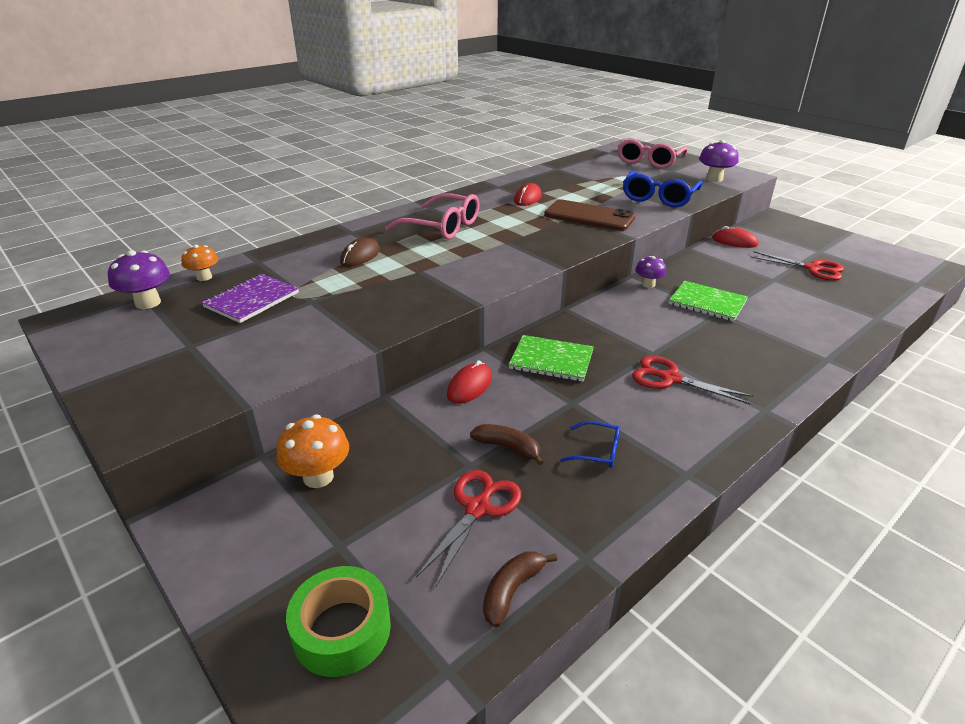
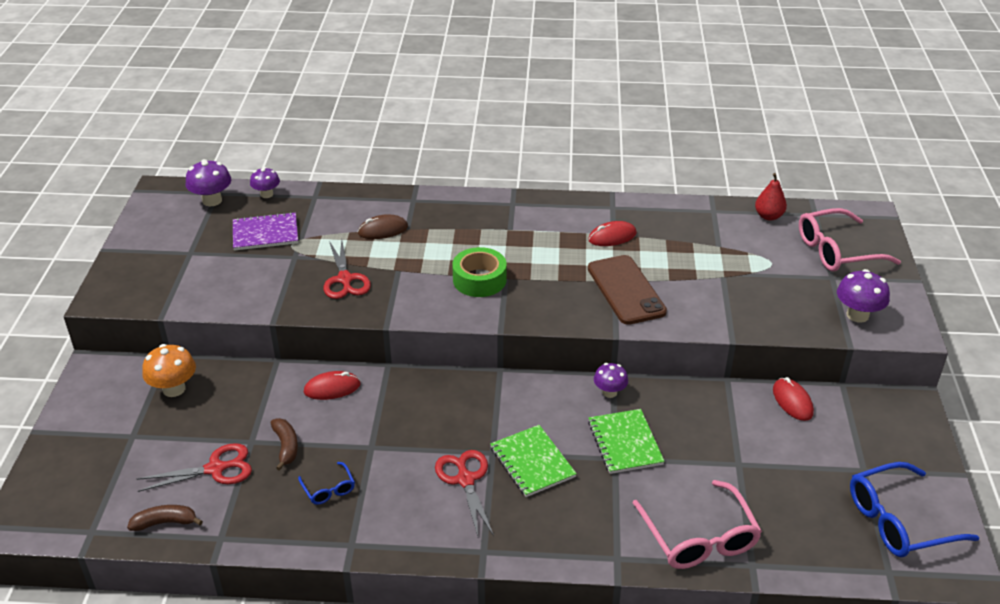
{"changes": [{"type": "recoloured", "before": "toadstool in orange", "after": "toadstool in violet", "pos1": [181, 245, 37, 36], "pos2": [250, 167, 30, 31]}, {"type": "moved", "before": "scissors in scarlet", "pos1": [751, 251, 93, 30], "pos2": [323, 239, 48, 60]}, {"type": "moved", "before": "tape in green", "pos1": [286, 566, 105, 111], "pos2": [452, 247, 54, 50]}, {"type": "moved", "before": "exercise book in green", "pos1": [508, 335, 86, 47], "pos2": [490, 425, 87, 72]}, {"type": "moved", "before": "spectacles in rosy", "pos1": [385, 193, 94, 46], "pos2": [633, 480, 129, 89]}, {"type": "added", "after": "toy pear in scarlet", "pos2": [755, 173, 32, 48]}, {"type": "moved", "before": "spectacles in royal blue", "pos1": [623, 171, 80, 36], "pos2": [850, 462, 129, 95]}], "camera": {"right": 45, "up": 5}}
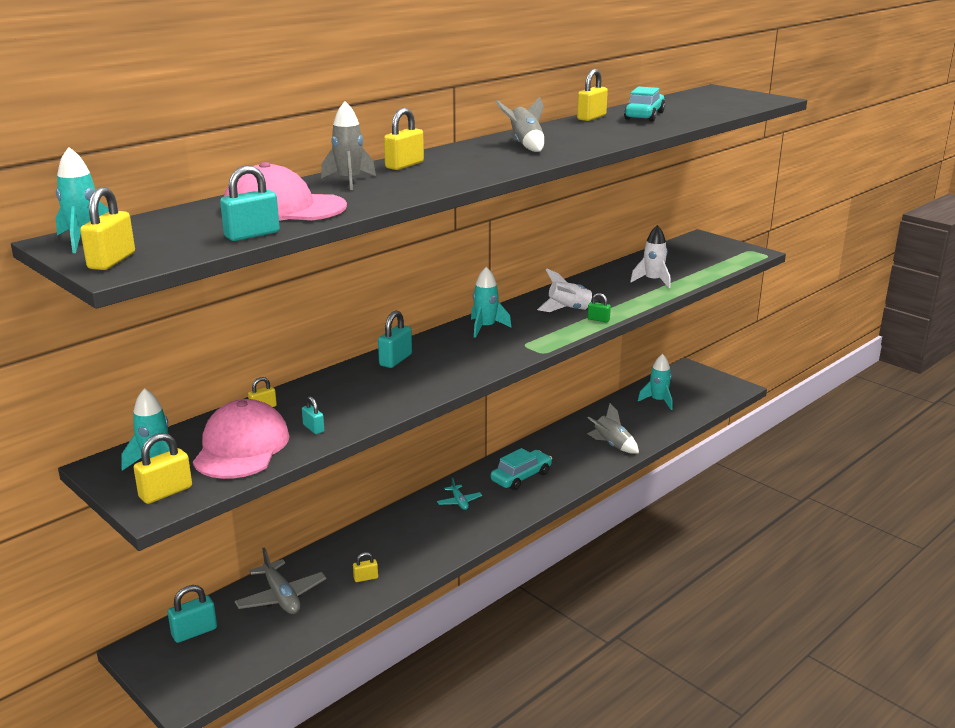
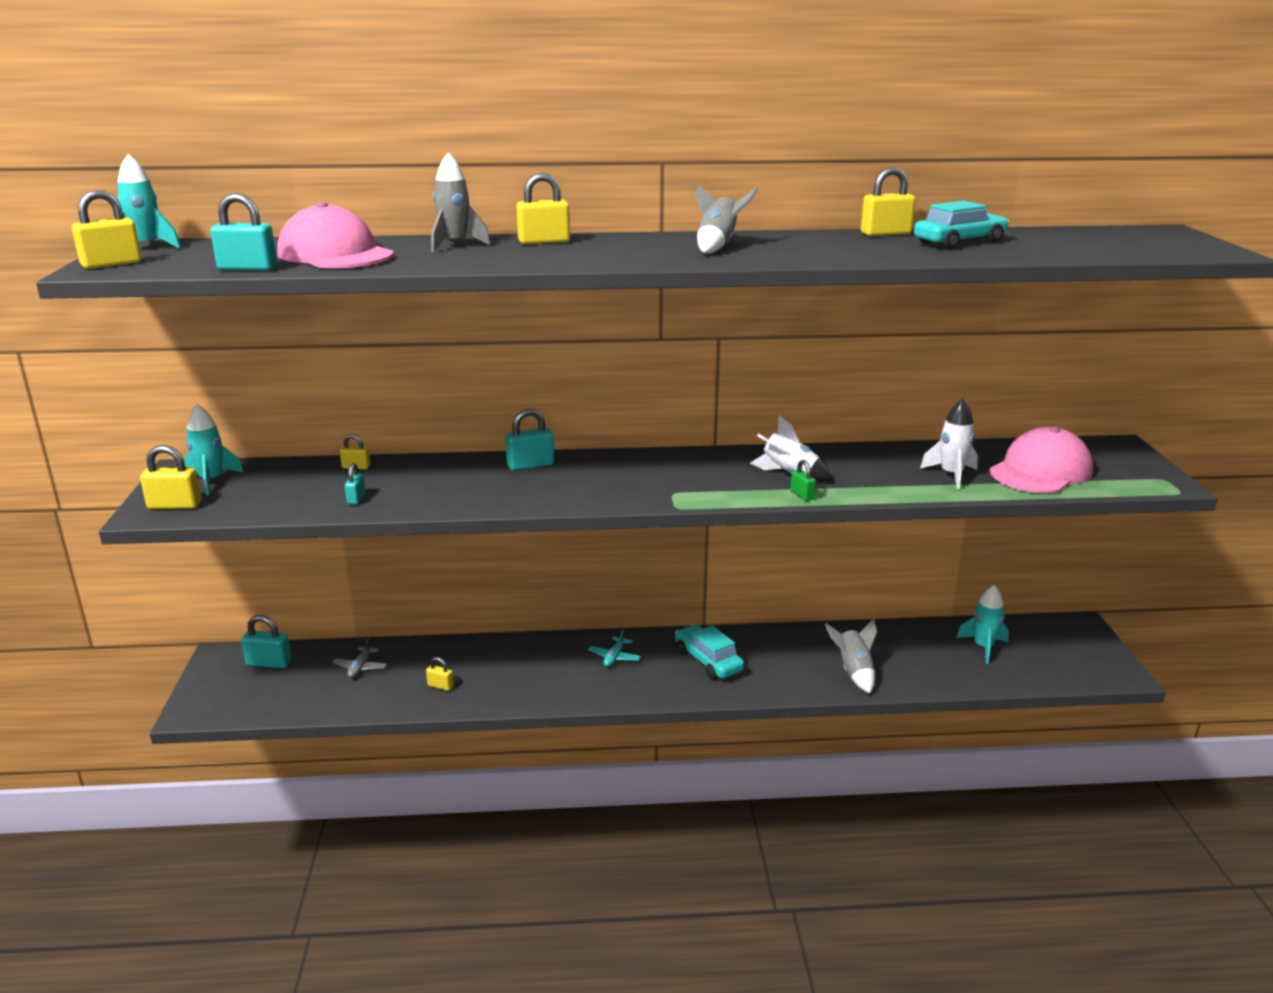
{"changes": [{"type": "resized", "before": "plane in ash-grey", "pos1": [235, 547, 91, 67], "pos2": [332, 637, 55, 41], "scale": 0.57}, {"type": "turned", "before": "automobile in aqua", "pos1": [491, 448, 61, 42], "pos2": [675, 624, 69, 55], "turn": -120}, {"type": "moved", "before": "cap in rosy", "pos1": [193, 399, 96, 80], "pos2": [989, 426, 104, 67]}, {"type": "removed", "before": "rocket in aqua", "pos1": [471, 267, 41, 71]}], "camera": {"right": 40, "up": 0}}
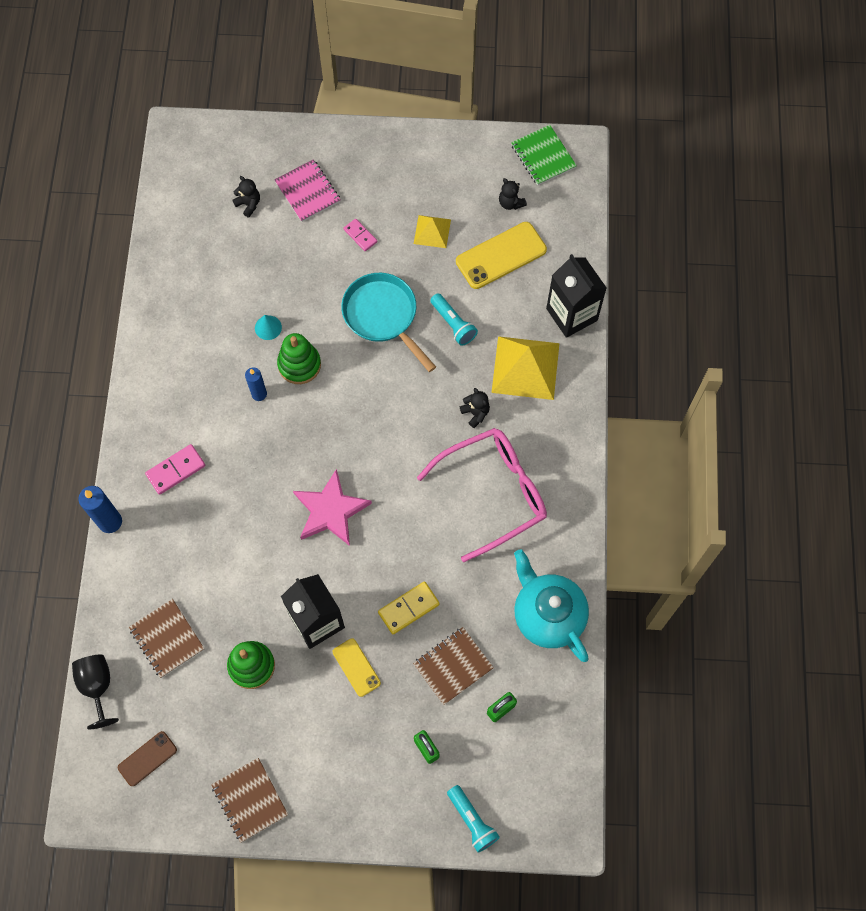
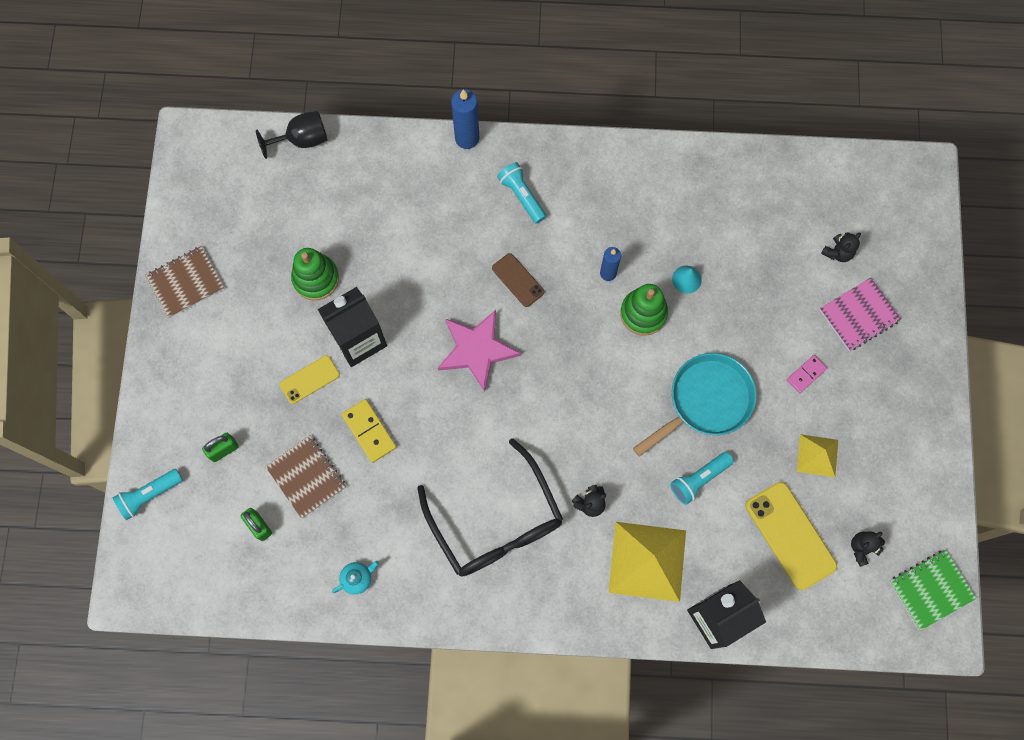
{"changes": [{"type": "resized", "before": "china teapot in aqua", "pos1": [514, 549, 75, 113], "pos2": [332, 561, 47, 34], "scale": 0.4}, {"type": "recoloured", "before": "spectacles in rosy", "after": "spectacles in jet-black", "pos1": [417, 428, 130, 134], "pos2": [417, 438, 146, 139]}, {"type": "moved", "before": "mobile phone in brown", "pos1": [118, 731, 59, 55], "pos2": [492, 253, 52, 54]}, {"type": "replaced", "before": "domino in rosy", "after": "torch in aqua", "pos1": [145, 444, 60, 51], "pos2": [497, 162, 49, 62]}, {"type": "removed", "before": "exercise book in brown", "pos1": [129, 599, 76, 79]}], "camera": {"right": 90, "up": 5}}
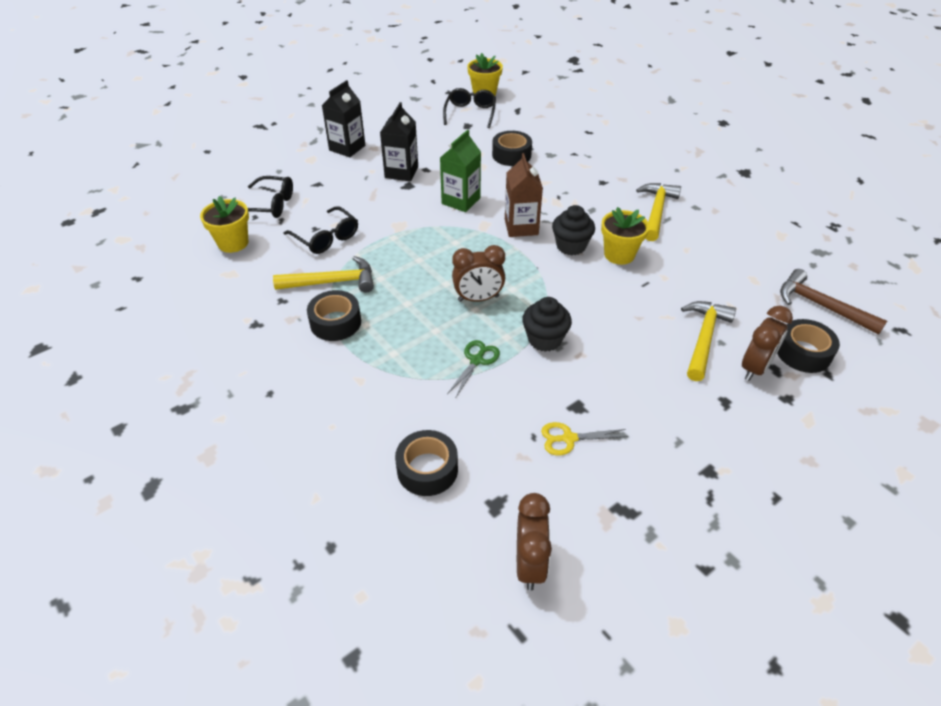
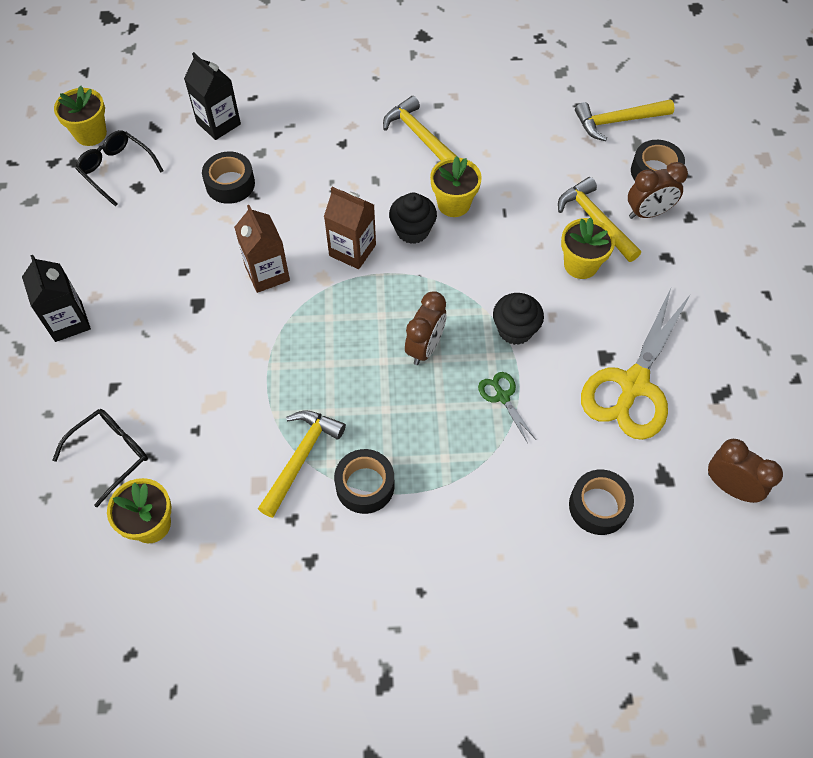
{"changes": [{"type": "moved", "before": "carton in jet-black", "pos1": [380, 102, 38, 79], "pos2": [184, 52, 57, 88]}, {"type": "recoloured", "before": "carton in green", "after": "carton in brown", "pos1": [440, 130, 41, 82], "pos2": [234, 205, 56, 88]}, {"type": "added", "after": "plant pot in bright yellow", "pos2": [561, 217, 54, 62]}, {"type": "recoloured", "before": "carpenter's hammer in brown", "after": "carpenter's hammer in bright yellow", "pos1": [780, 269, 107, 66], "pos2": [575, 100, 99, 41]}, {"type": "resized", "before": "scissors in bright yellow", "pos1": [541, 422, 87, 34], "pos2": [581, 288, 110, 152], "scale": 2.28}, {"type": "turned", "before": "bedside clock in brown", "pos1": [742, 306, 51, 75], "pos2": [628, 162, 60, 57], "turn": 90}, {"type": "removed", "before": "spectacles in jet-black", "pos1": [284, 206, 74, 48]}], "camera": {"right": -55, "up": 15}}
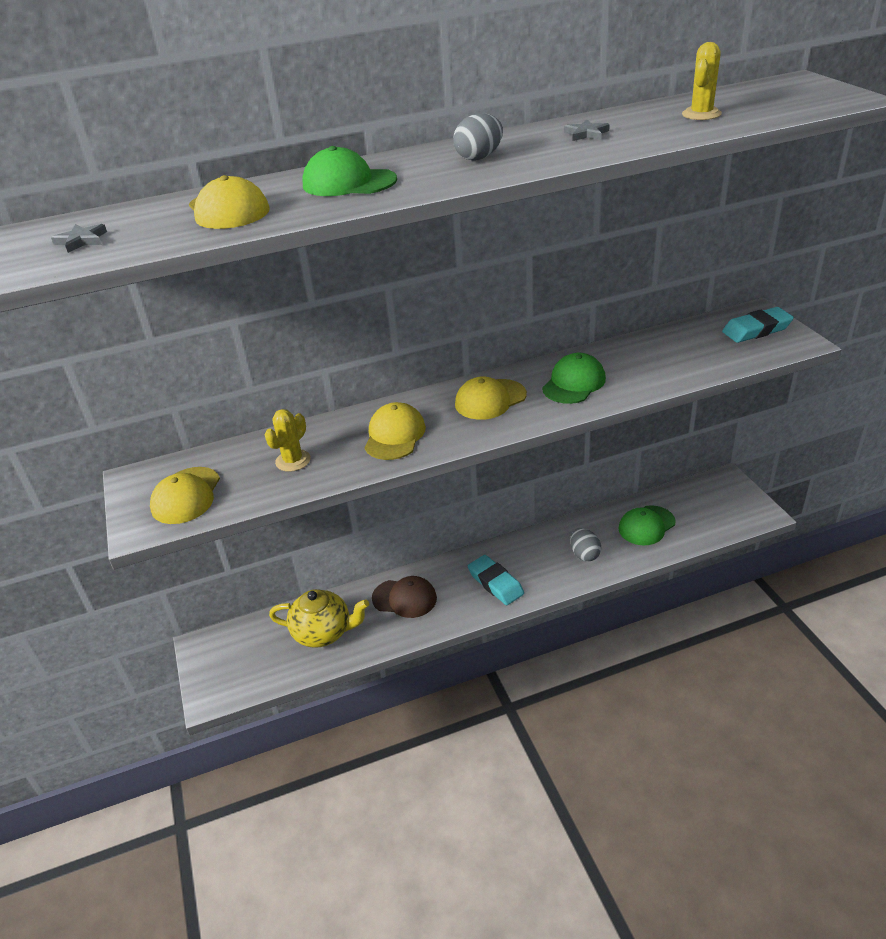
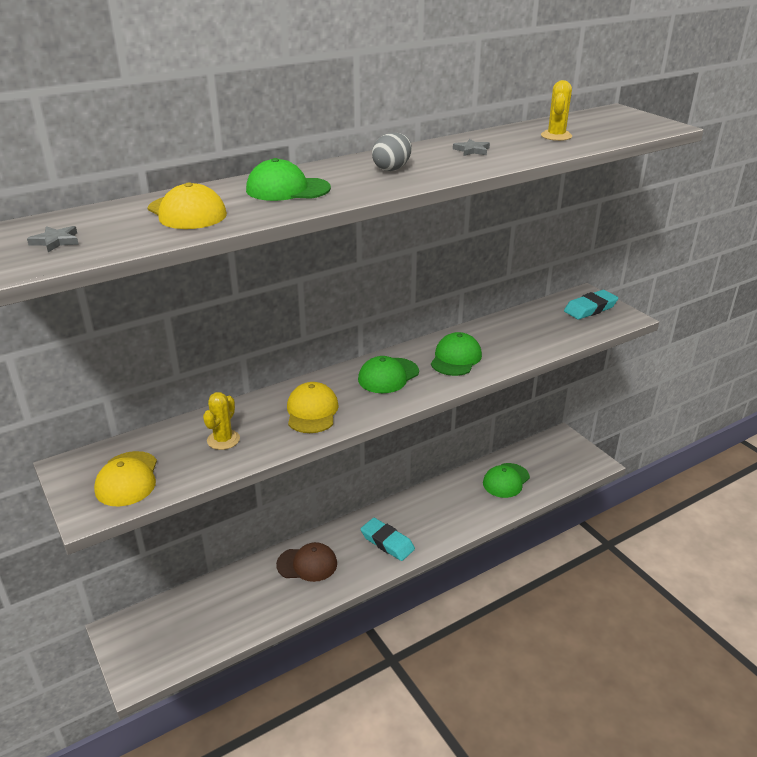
{"changes": [{"type": "recoloured", "before": "cap in bright yellow", "after": "cap in green", "pos1": [455, 376, 72, 44], "pos2": [358, 356, 61, 37]}, {"type": "removed", "before": "china teapot in bright yellow", "pos1": [269, 589, 100, 59]}, {"type": "removed", "before": "egg shape in ash-grey", "pos1": [570, 528, 31, 33]}], "camera": {"right": -15, "up": -5}}
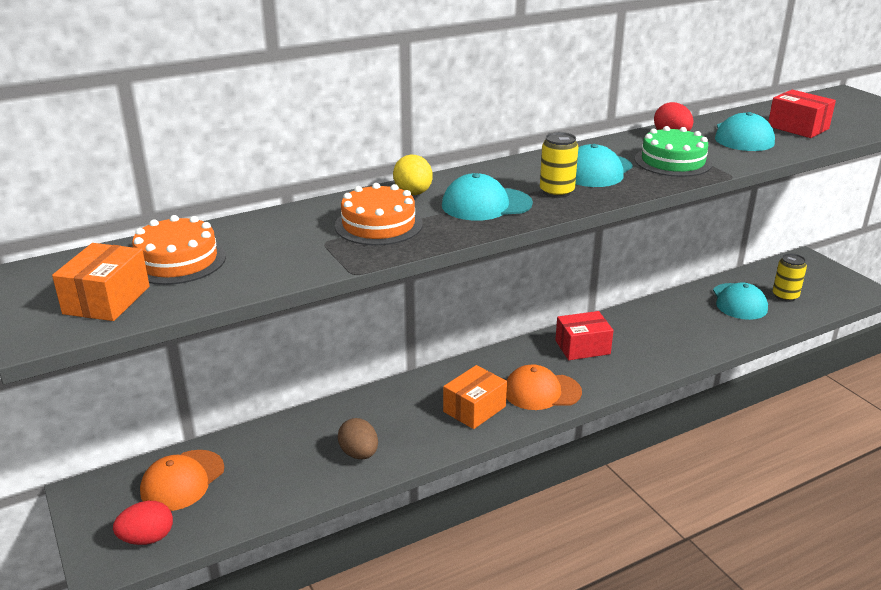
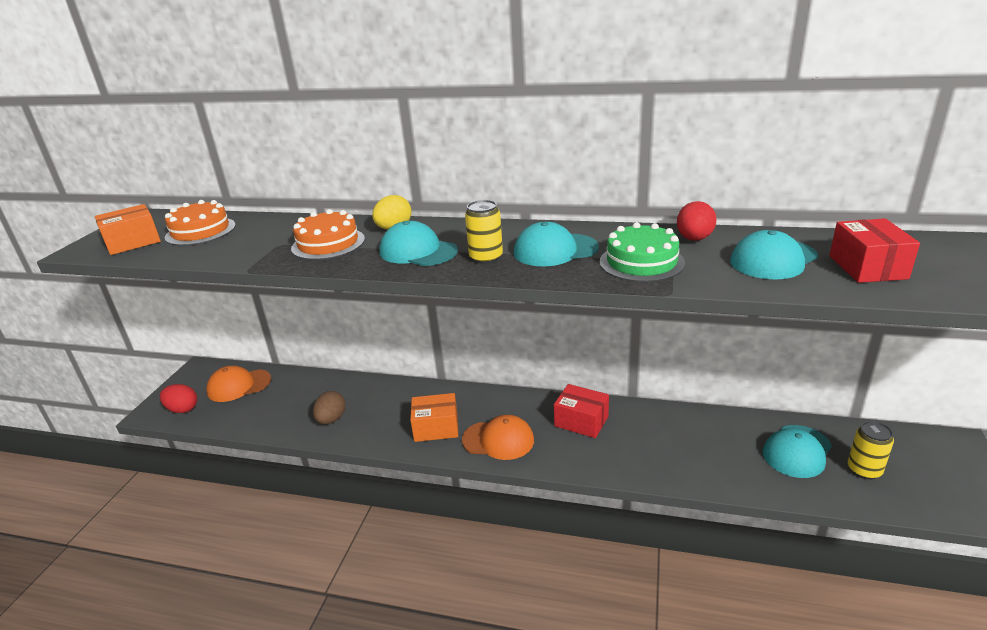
{"changes": [{"type": "turned", "before": "cap in orange", "pos1": [506, 364, 76, 46], "pos2": [462, 415, 72, 45], "turn": 150}], "camera": {"right": 45, "up": 0}}
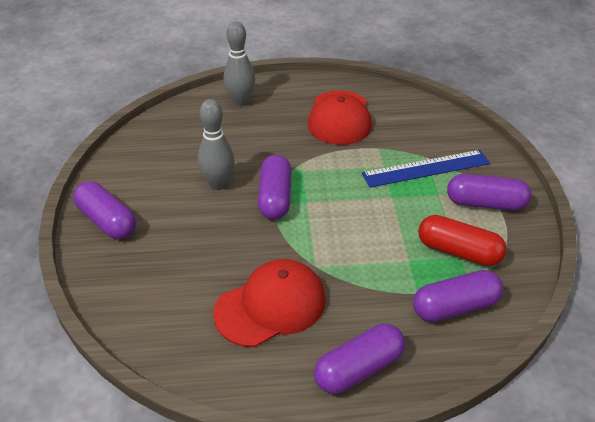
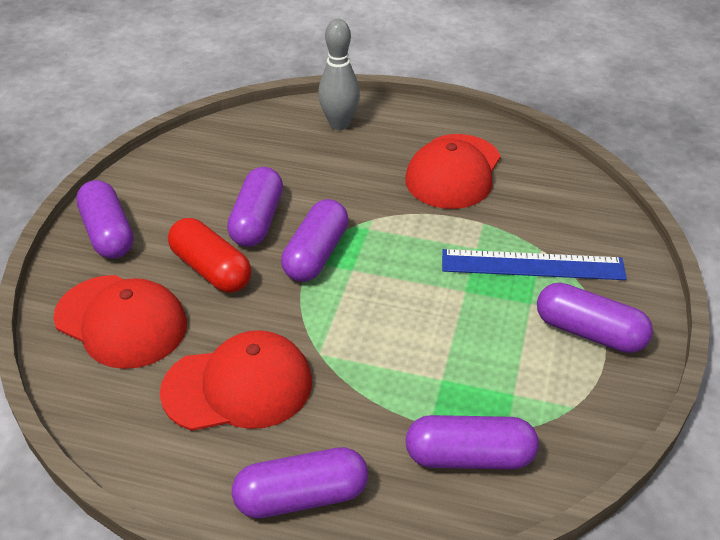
{"changes": [{"type": "added", "after": "cap in scarlet", "pos2": [53, 275, 134, 94]}, {"type": "moved", "before": "pill shape in scarlet", "pos1": [418, 215, 89, 51], "pos2": [168, 218, 84, 75]}, {"type": "replaced", "before": "bowling pin in ash-grey", "after": "pill shape in violet", "pos1": [198, 99, 37, 91], "pos2": [227, 167, 56, 80]}], "camera": {"right": 20, "up": 0}}
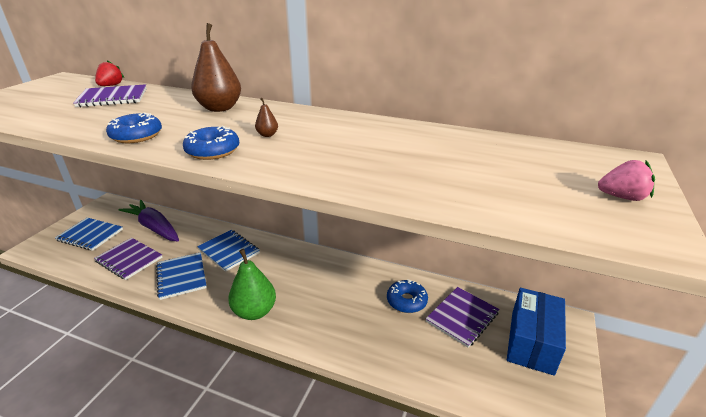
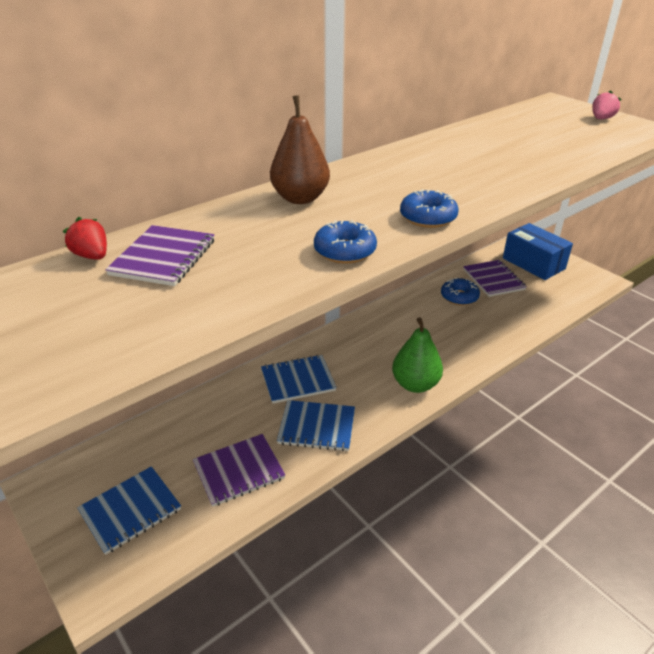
{"changes": [{"type": "removed", "before": "root vegetable in violet", "pos1": [119, 200, 60, 41]}, {"type": "removed", "before": "toy pear in brown", "pos1": [255, 98, 23, 39]}], "camera": {"right": -60, "up": 5}}
